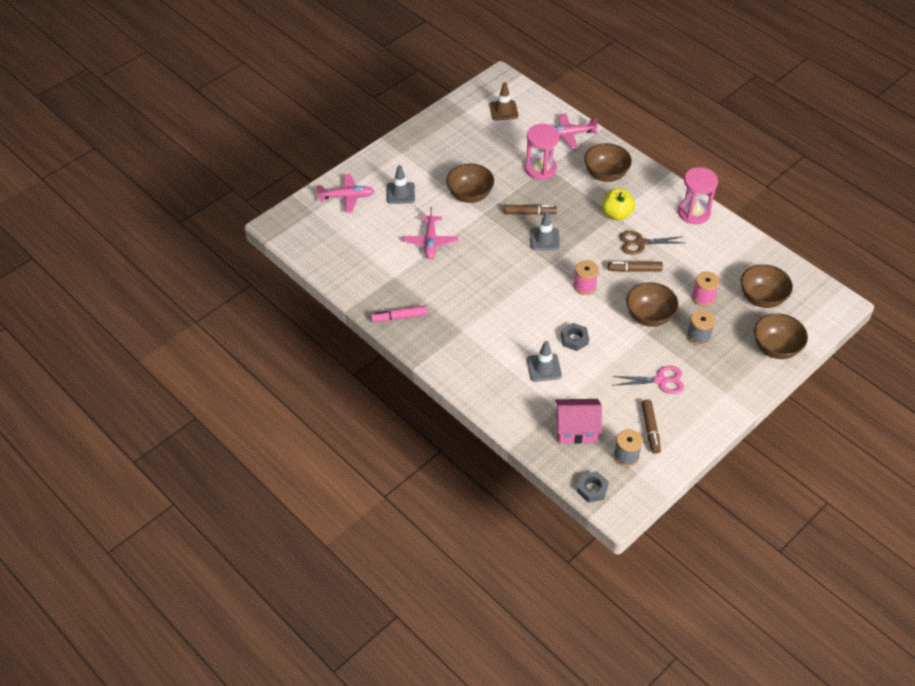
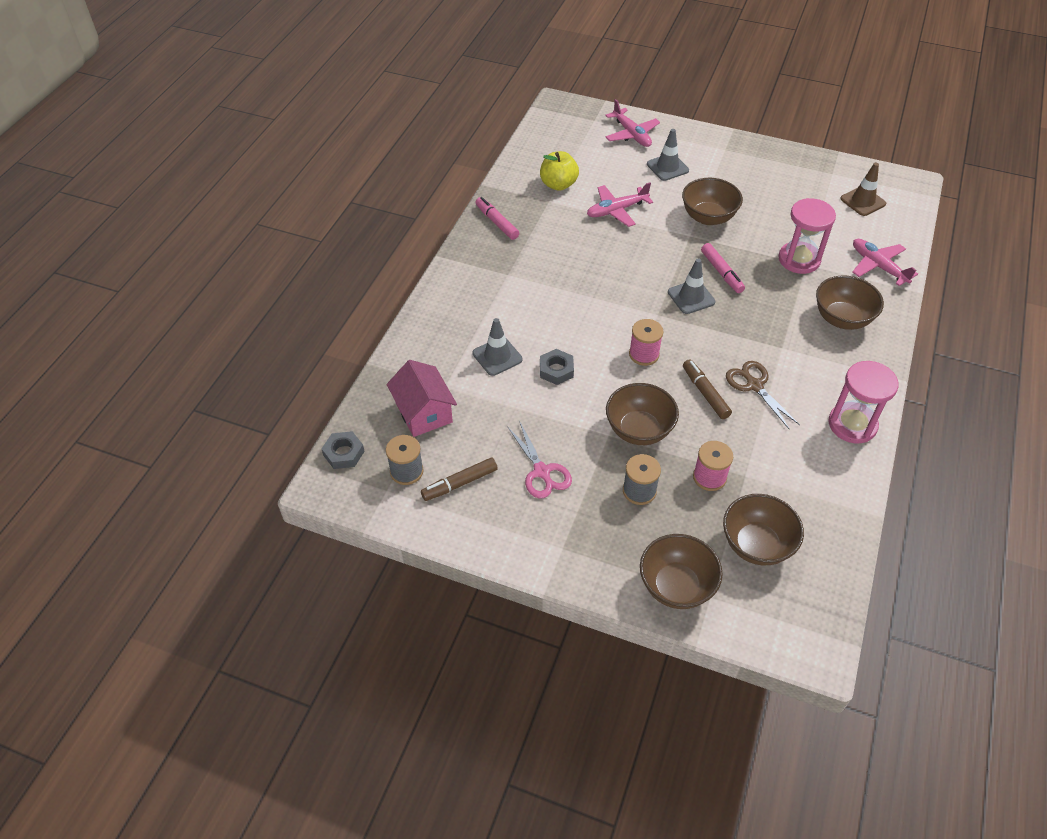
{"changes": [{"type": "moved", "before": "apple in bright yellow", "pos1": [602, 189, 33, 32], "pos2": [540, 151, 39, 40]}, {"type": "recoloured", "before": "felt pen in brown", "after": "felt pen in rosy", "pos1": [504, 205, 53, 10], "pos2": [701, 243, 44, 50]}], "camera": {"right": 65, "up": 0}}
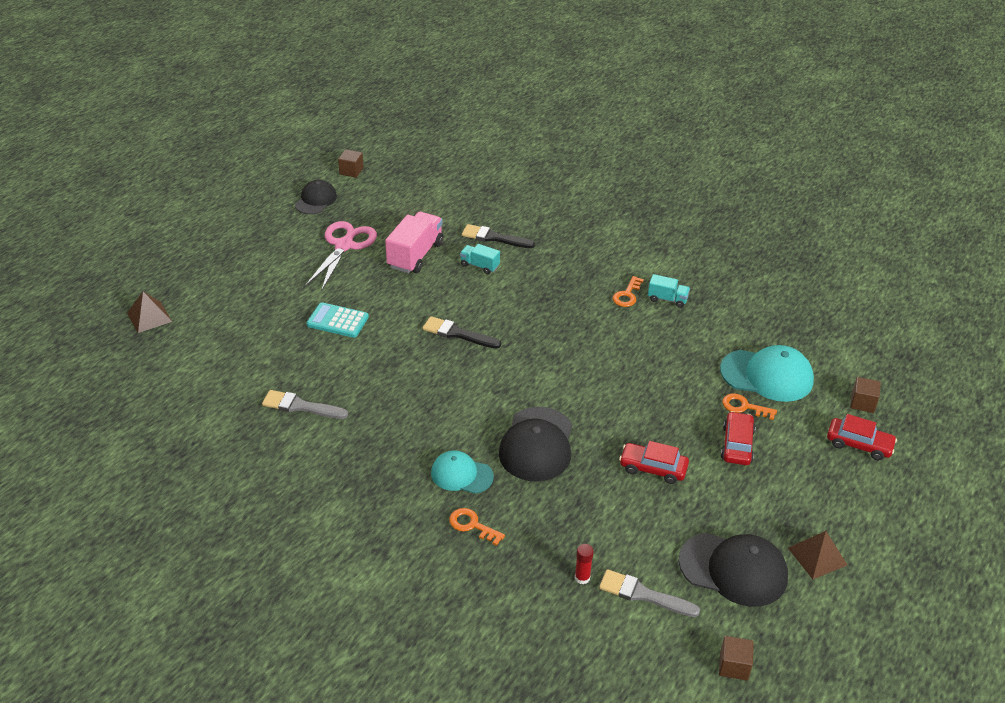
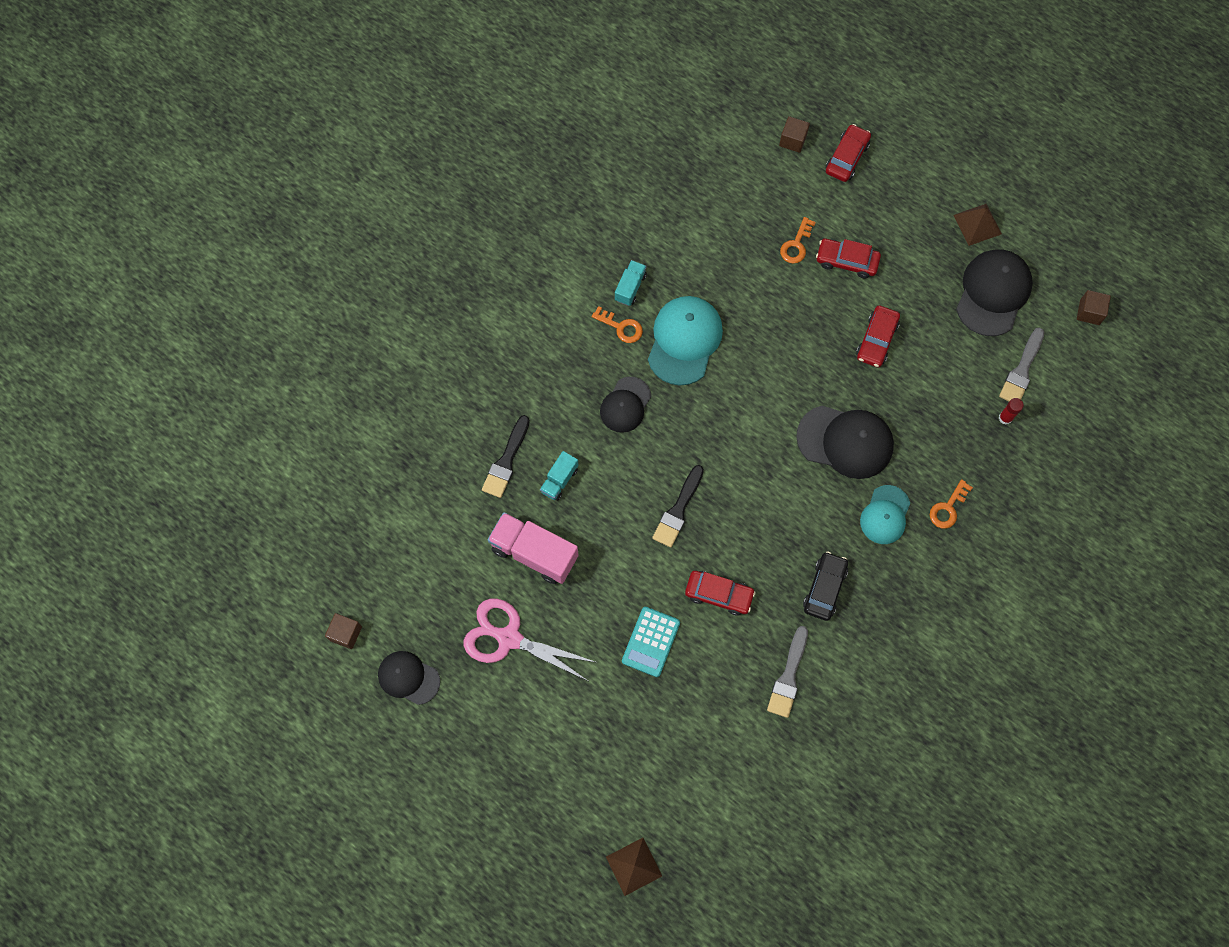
{"changes": [{"type": "added", "after": "cap in jet-black", "pos2": [600, 377, 51, 56]}, {"type": "moved", "before": "cap in aqua", "pos1": [720, 345, 94, 57], "pos2": [648, 296, 75, 89]}, {"type": "added", "after": "automobile in scarlet", "pos2": [685, 571, 71, 45]}, {"type": "added", "after": "automobile in jet-black", "pos2": [803, 551, 45, 70]}], "camera": {"right": -85, "up": 30}}
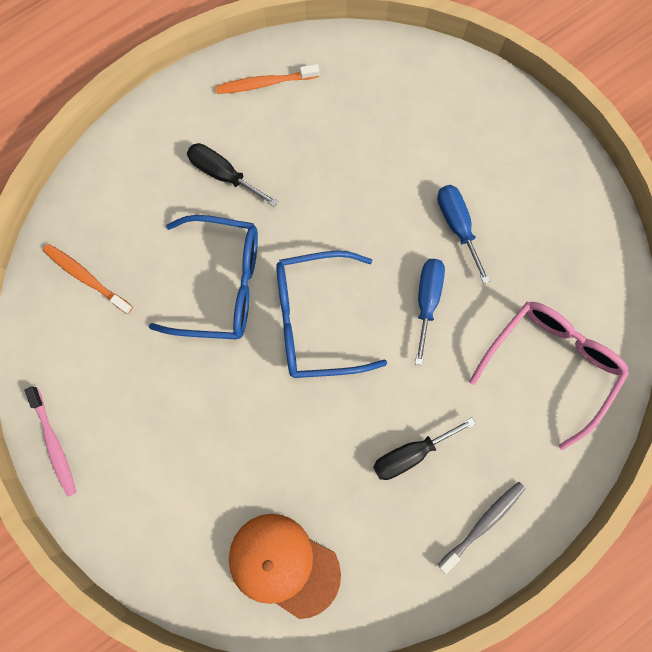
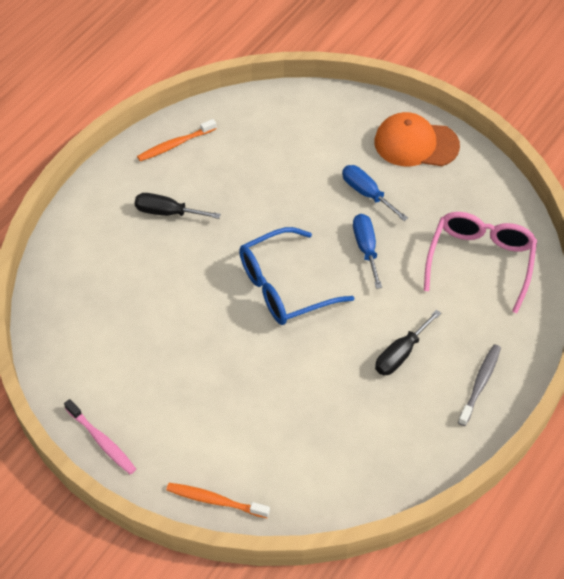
{"changes": [{"type": "moved", "before": "tooth brush in orange", "pos1": [43, 244, 90, 70], "pos2": [166, 483, 104, 35]}, {"type": "moved", "before": "cap in orange", "pos1": [229, 514, 112, 105], "pos2": [374, 112, 86, 55]}, {"type": "removed", "before": "spectacles in royal blue", "pos1": [149, 215, 109, 124]}], "camera": {"right": -20, "up": -25}}
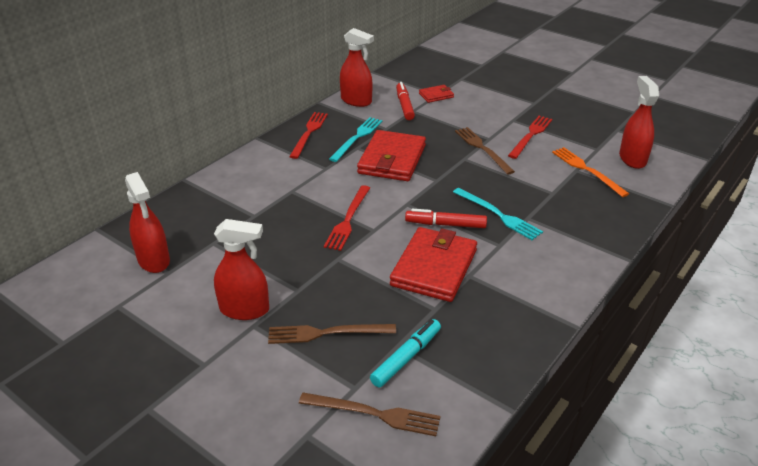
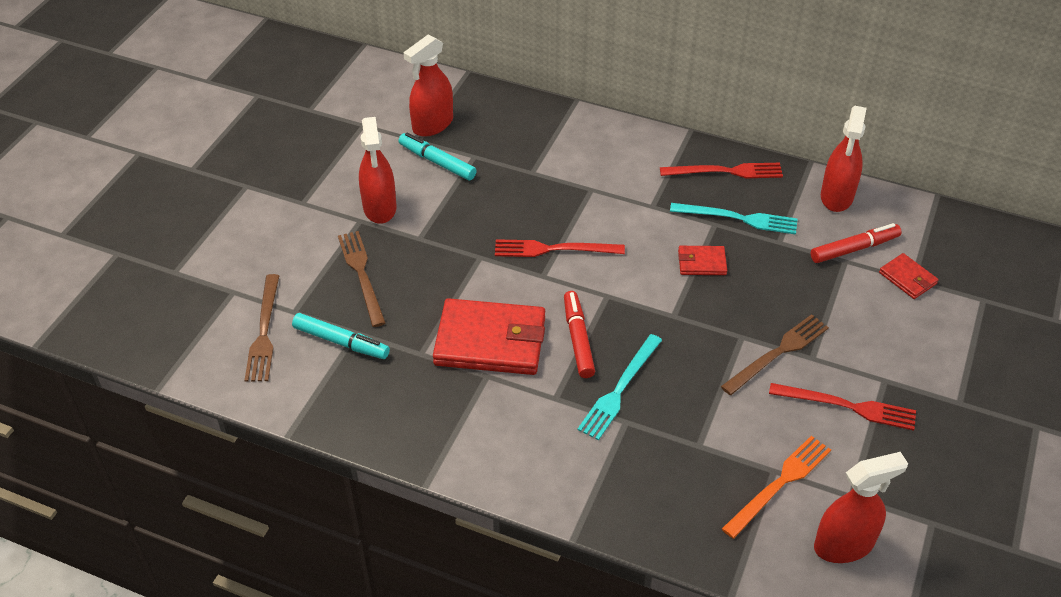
{"changes": [{"type": "added", "after": "felt pen in aqua", "pos2": [398, 133, 79, 47]}, {"type": "resized", "before": "billfold in scarlet", "pos1": [357, 130, 69, 51], "pos2": [678, 246, 49, 29], "scale": 0.47}], "camera": {"right": 75, "up": 10}}
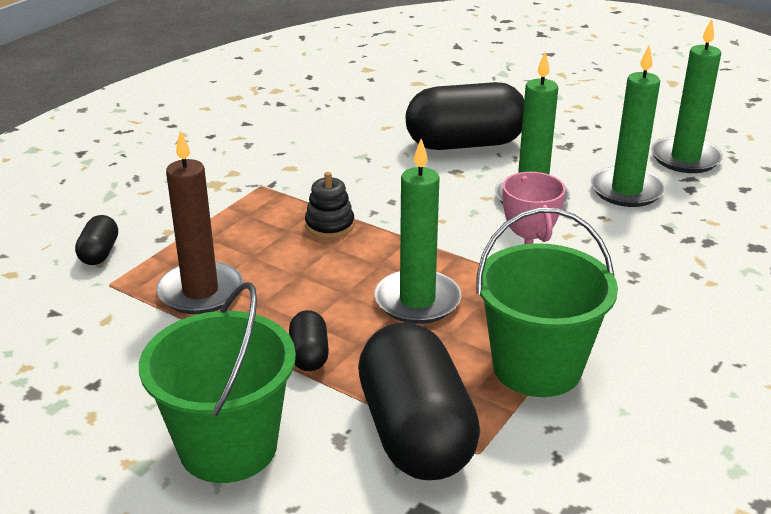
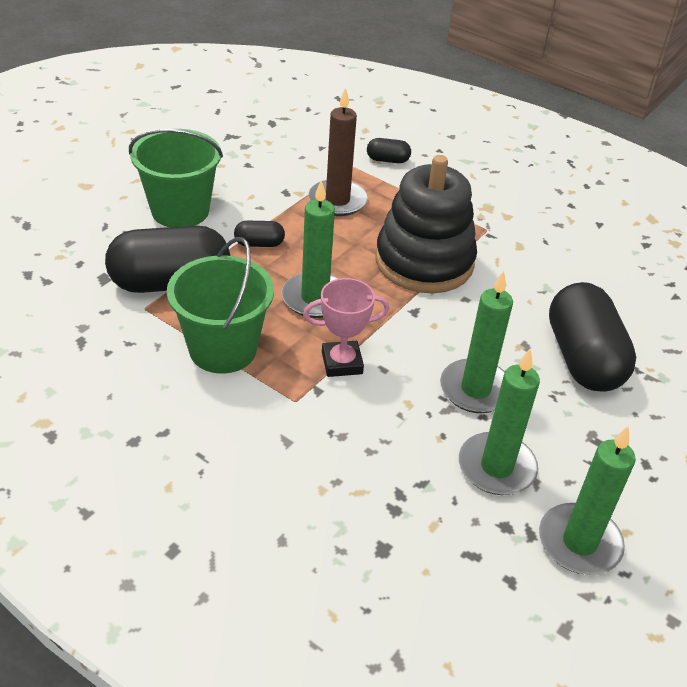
{"changes": [{"type": "resized", "before": "ring stacker in jet-black", "pos1": [305, 172, 49, 66], "pos2": [376, 155, 101, 138], "scale": 2.46}], "camera": {"right": 90, "up": 10}}
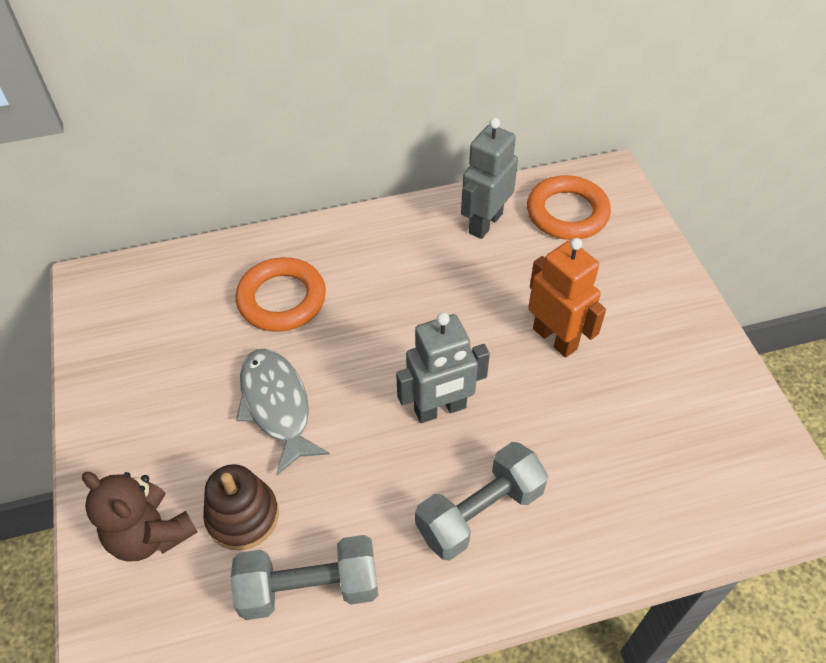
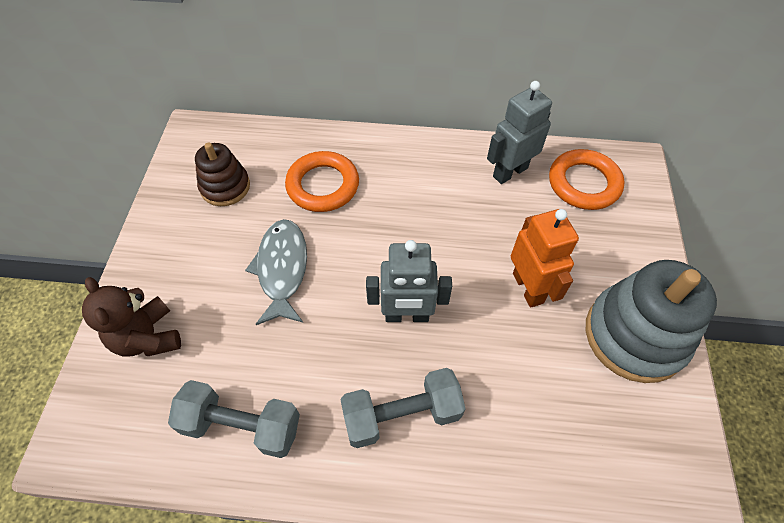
{"changes": [{"type": "moved", "before": "ring stacker in brown", "pos1": [203, 464, 76, 86], "pos2": [195, 142, 55, 64]}, {"type": "added", "after": "ring stacker in ash-grey", "pos2": [586, 260, 131, 123]}], "camera": {"right": 20, "up": 5}}
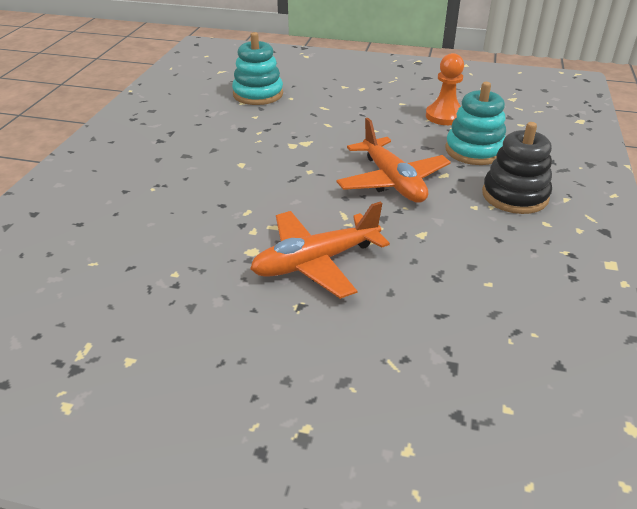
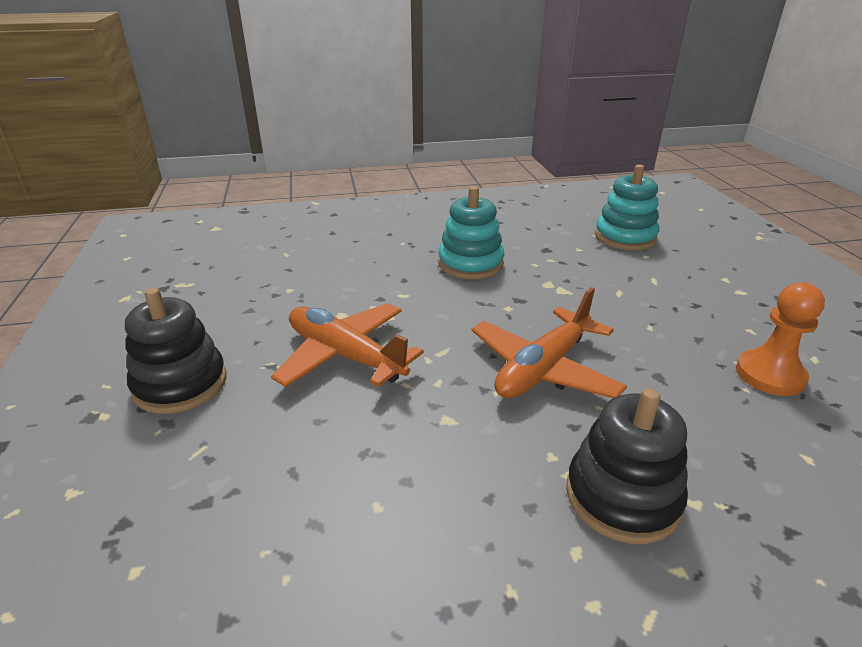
{"changes": [{"type": "added", "after": "ring stacker in jet-black", "pos2": [125, 288, 101, 126]}, {"type": "moved", "before": "ring stacker in aqua", "pos1": [445, 82, 61, 83], "pos2": [438, 186, 66, 93]}], "camera": {"right": 65, "up": -5}}
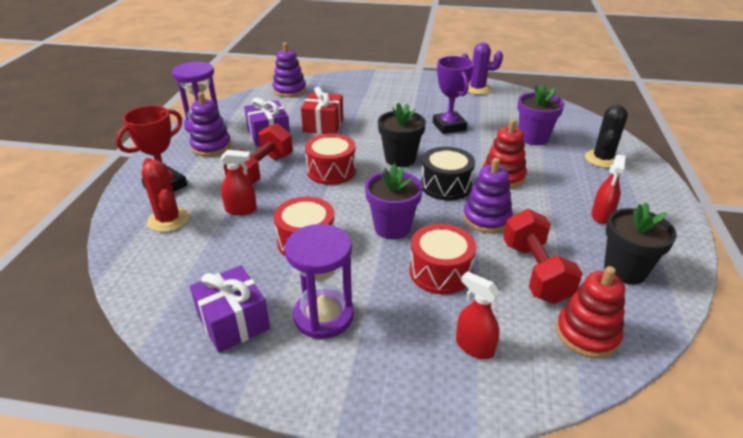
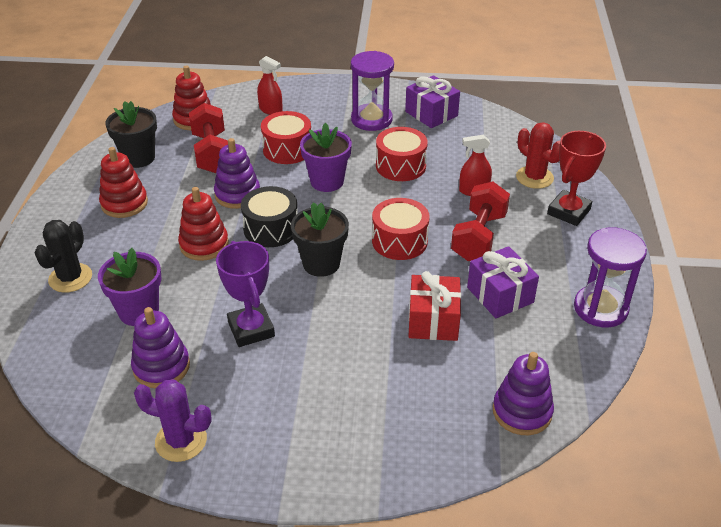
{"changes": [{"type": "replaced", "before": "spray cleaner in scarlet", "after": "ring stacker in scarlet", "pos1": [591, 155, 34, 69], "pos2": [99, 147, 49, 71]}, {"type": "moved", "before": "ring stacker in violet", "pos1": [190, 92, 42, 64], "pos2": [131, 307, 59, 81]}], "camera": {"right": 175, "up": 5}}
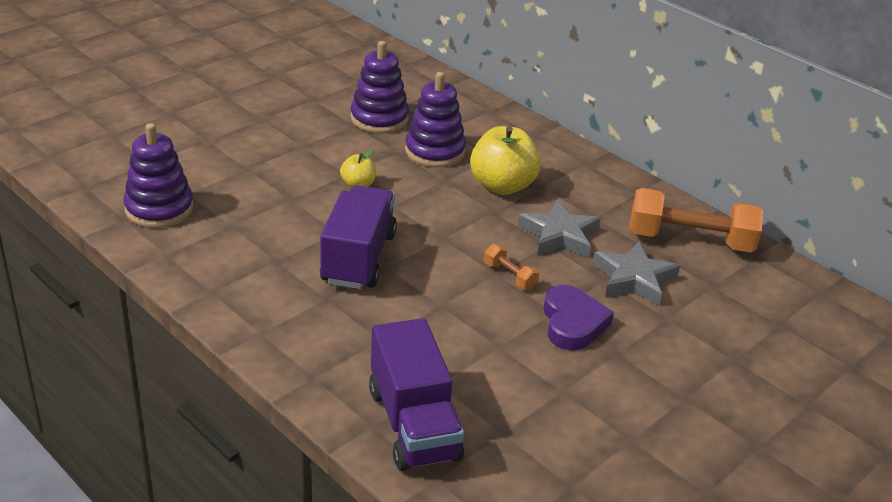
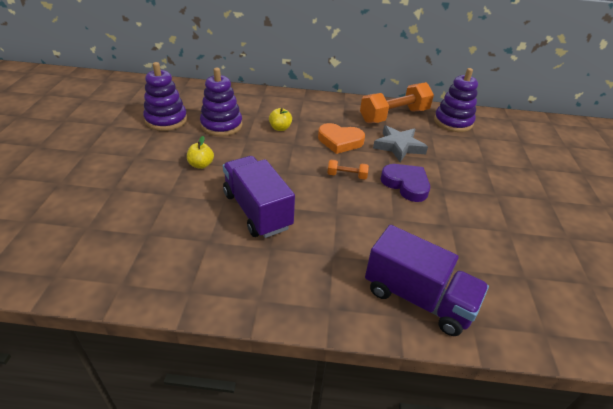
{"changes": [{"type": "resized", "before": "apple in bright yellow", "pos1": [470, 126, 71, 69], "pos2": [269, 108, 23, 23], "scale": 0.51}, {"type": "replaced", "before": "star in ash-grey", "after": "love heart in orange", "pos1": [518, 200, 83, 58], "pos2": [318, 123, 47, 31]}, {"type": "moved", "before": "ring stacker in violet", "pos1": [123, 123, 71, 105], "pos2": [434, 68, 44, 64]}], "camera": {"right": -40, "up": 5}}
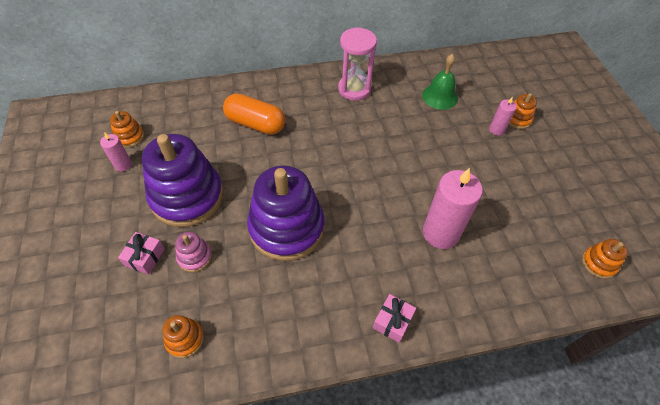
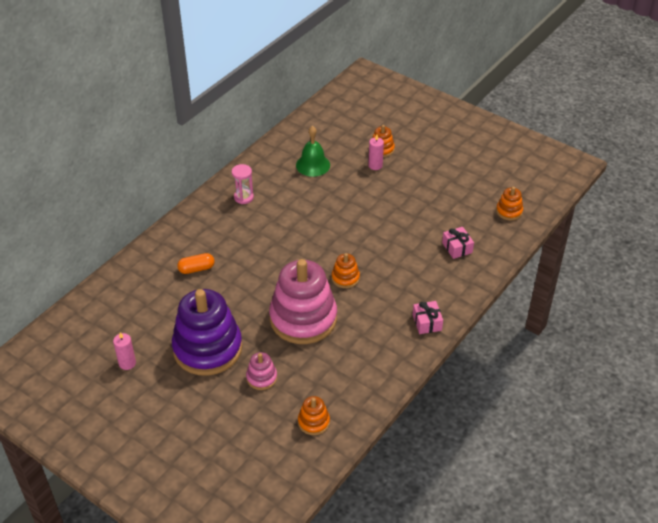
{"changes": [{"type": "resized", "before": "pill shape in orange", "pos1": [223, 93, 62, 41], "pos2": [177, 253, 38, 21], "scale": 0.57}, {"type": "resized", "before": "sandglass in rosy", "pos1": [338, 27, 39, 74], "pos2": [232, 164, 22, 40], "scale": 0.6}, {"type": "recoloured", "before": "ring stacker in violet", "after": "ring stacker in rosy", "pos1": [247, 166, 77, 95], "pos2": [269, 259, 68, 85]}, {"type": "moved", "before": "ring stacker in orange", "pos1": [110, 111, 34, 37], "pos2": [332, 253, 28, 35]}, {"type": "moved", "before": "wrapped gift in rosy", "pos1": [118, 232, 47, 43], "pos2": [442, 227, 32, 32]}, {"type": "removed", "before": "wax candle in rosy", "pos1": [423, 168, 60, 81]}], "camera": {"right": -40, "up": -10}}
